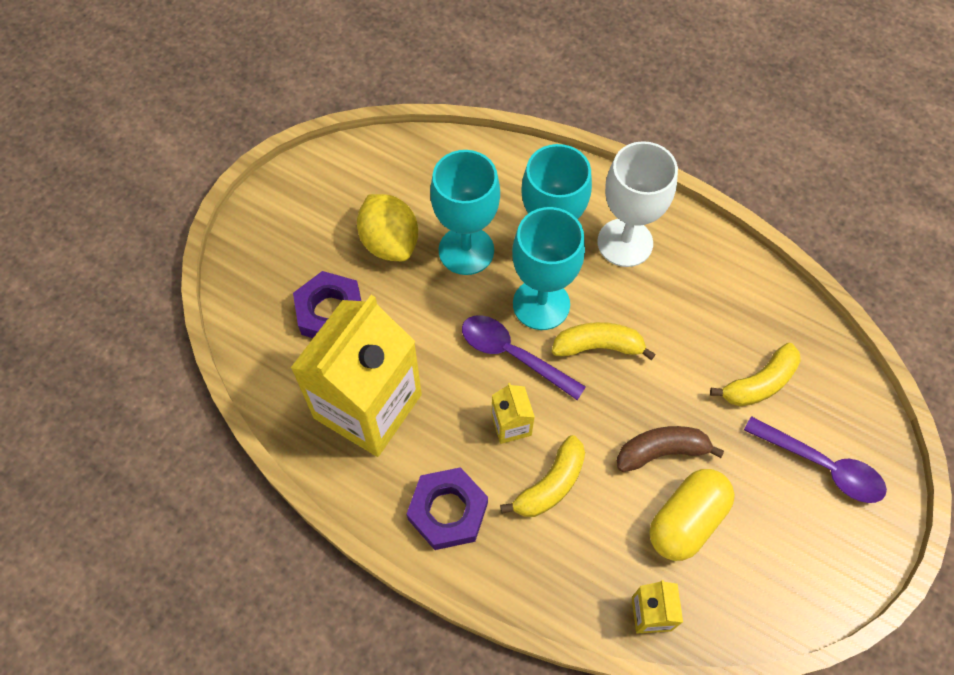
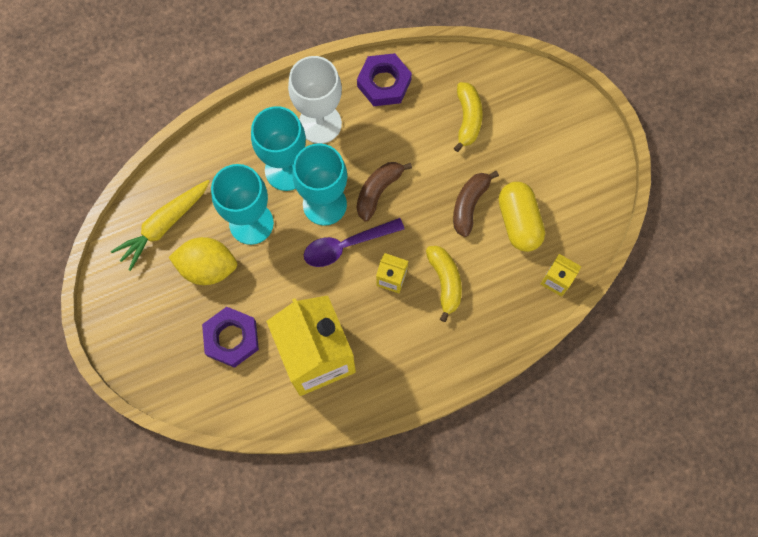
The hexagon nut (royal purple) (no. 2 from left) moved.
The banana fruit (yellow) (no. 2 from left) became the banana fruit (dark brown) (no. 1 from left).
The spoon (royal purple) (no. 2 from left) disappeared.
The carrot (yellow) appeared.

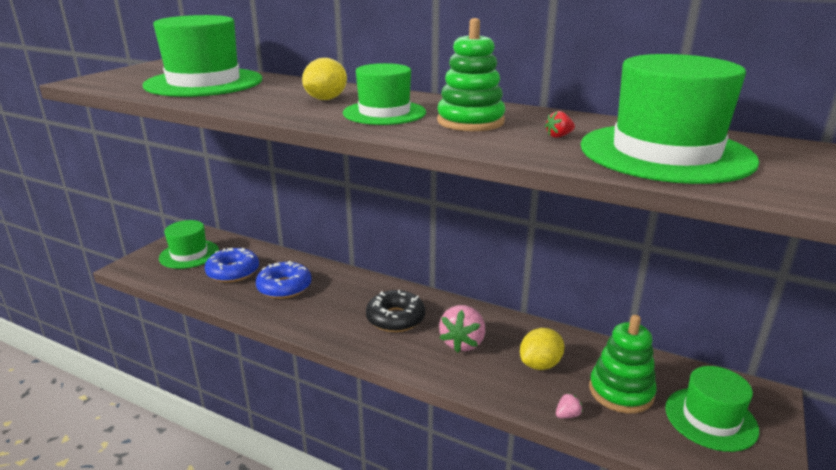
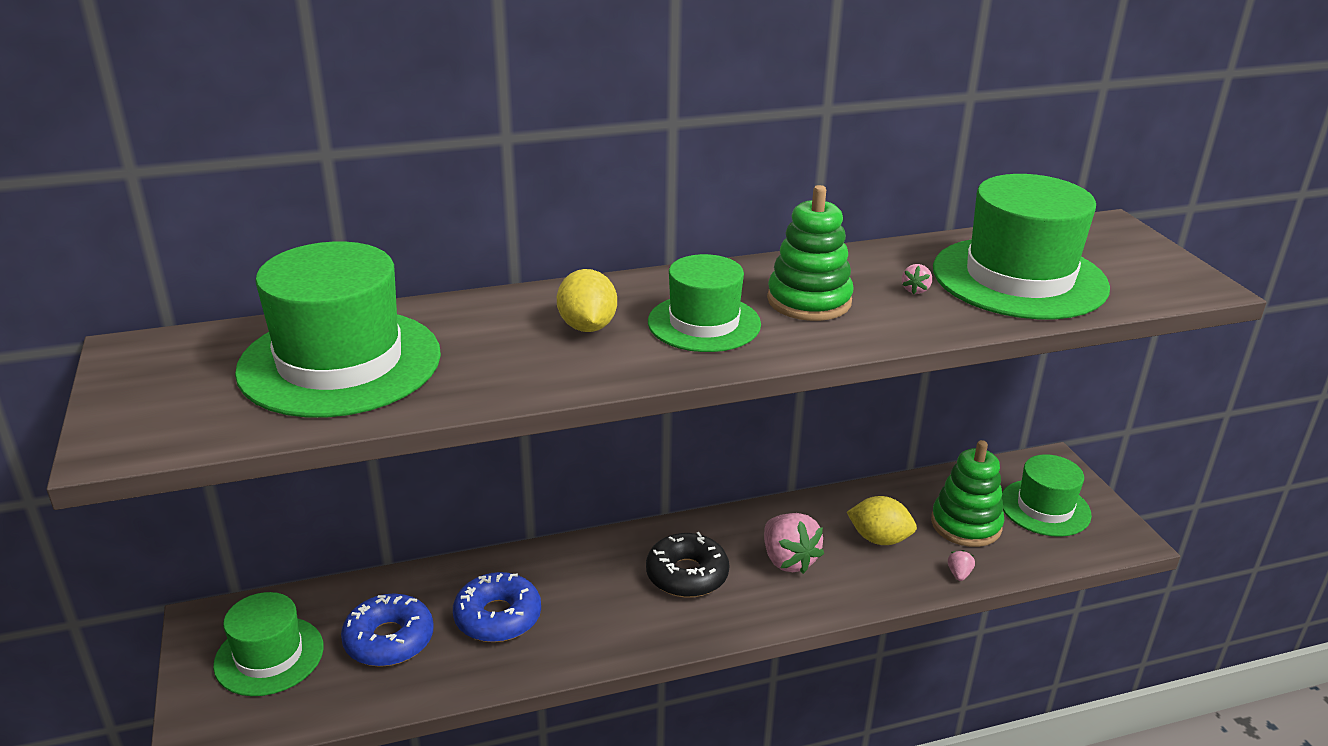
The lemon (yellow) (no. 2 from left) turned 75 degrees counterclockwise.
The berry (scarlet) became the berry (rosy) (no. 2 from left).

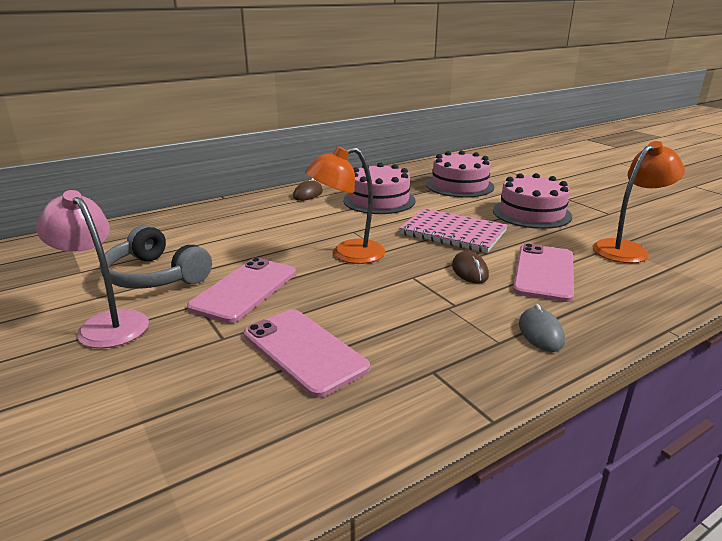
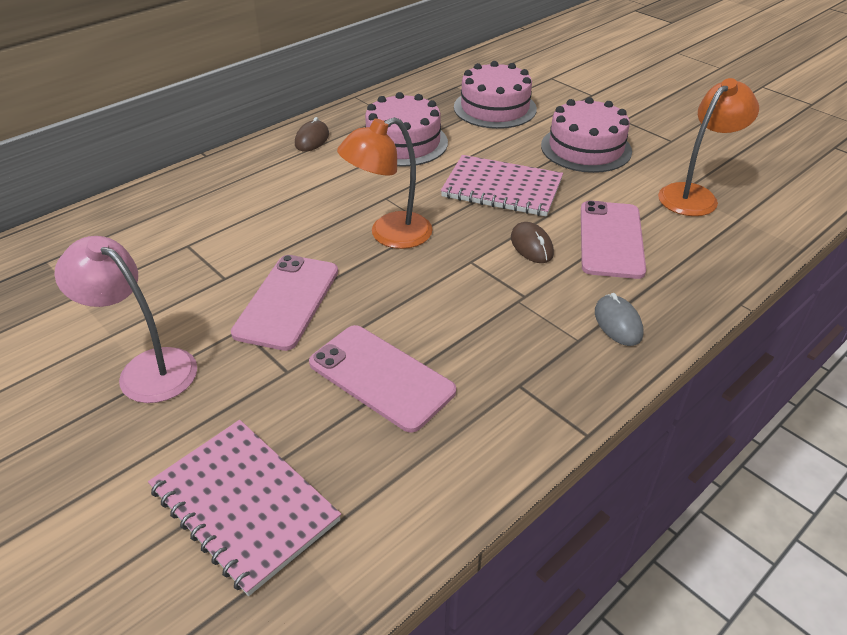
The over-ear headphones (grey) disappeared.
The notebook (rosy) (no. 1 from left) appeared.

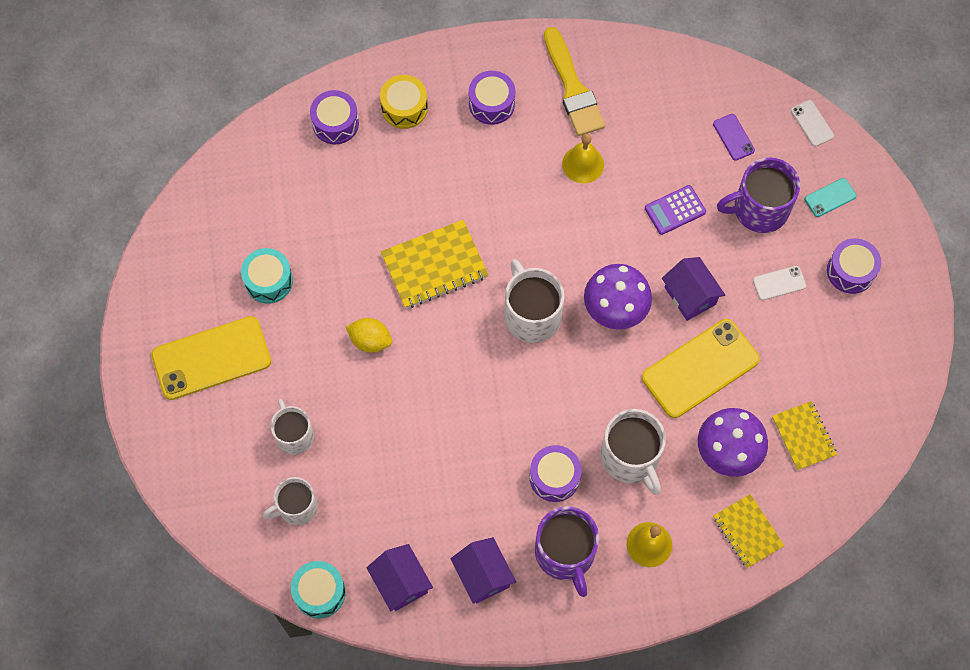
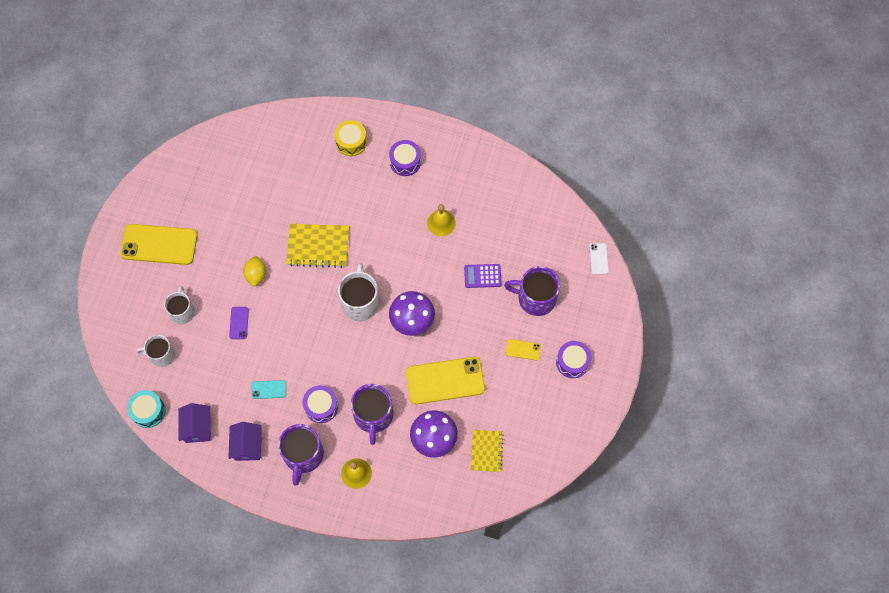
The toy drum (teal) (no. 1 from left) disappeared.
The toy drum (royal purple) (no. 1 from left) disappeared.
The lemon (yellow) turned 45 degrees clockwise.
The paintbrush (yellow) disappeared.
The tea mug (snow-white) (no. 4 from left) became the tea mug (royal purple) (no. 2 from left).
The toy house (royal purple) (no. 3 from left) disappeared.
The mobile phone (royal purple) moved.
The notebook (yellow) (no. 2 from left) disappeared.
The mobile phone (snow-white) (no. 1 from left) became the mobile phone (yellow) (no. 3 from left).
The mobile phone (teal) moved.

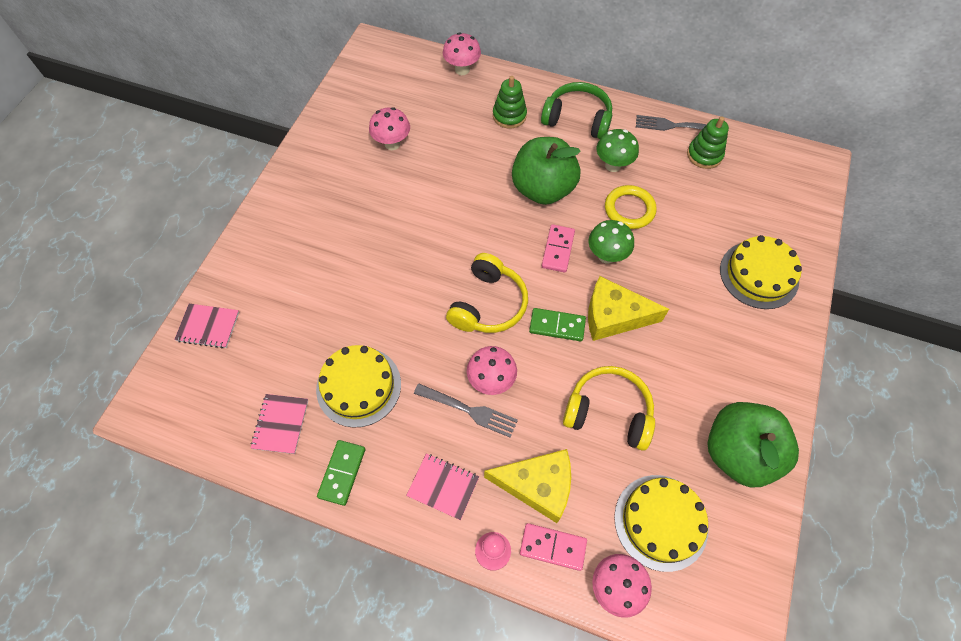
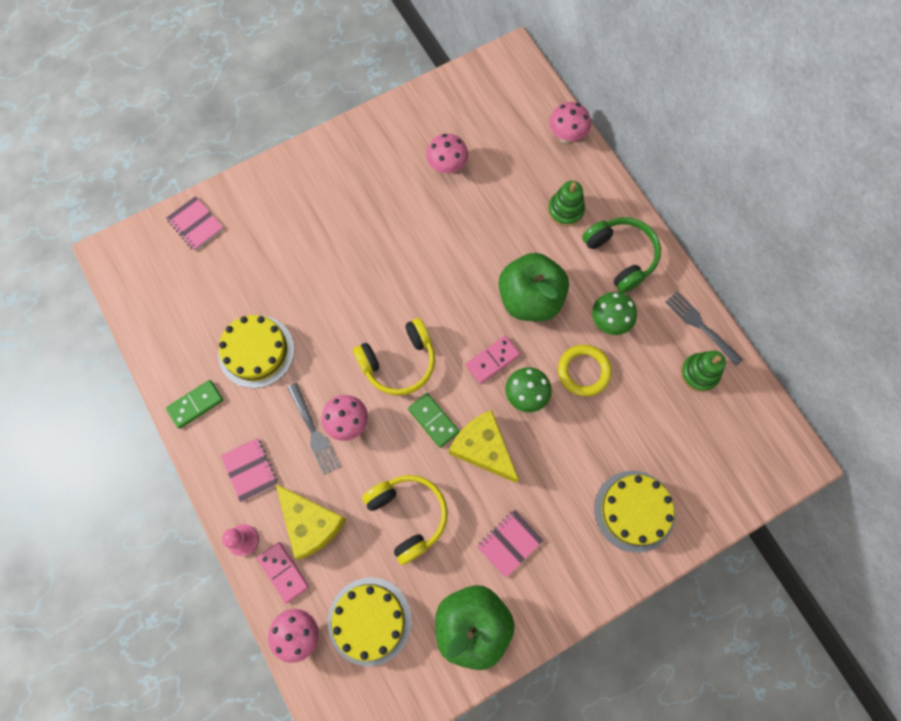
The notebook (rosy) (no. 2 from left in the first image) moved.

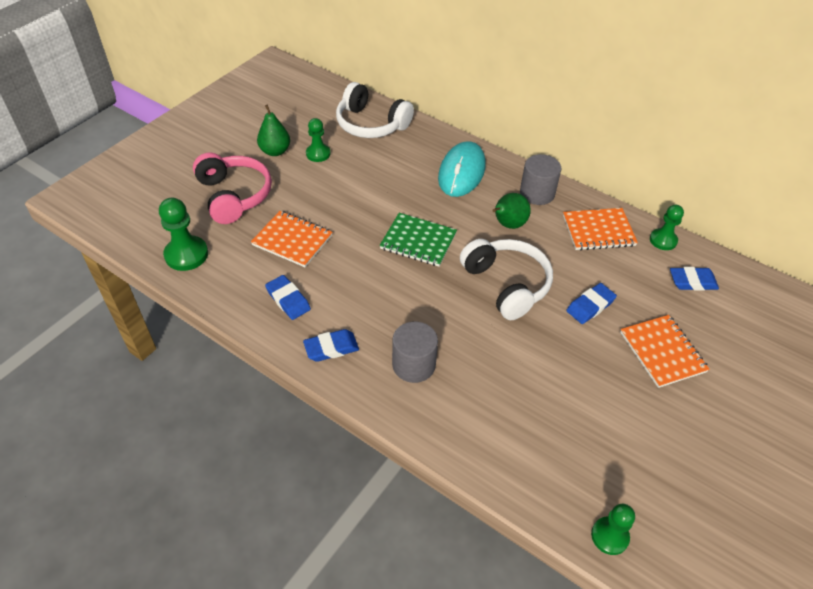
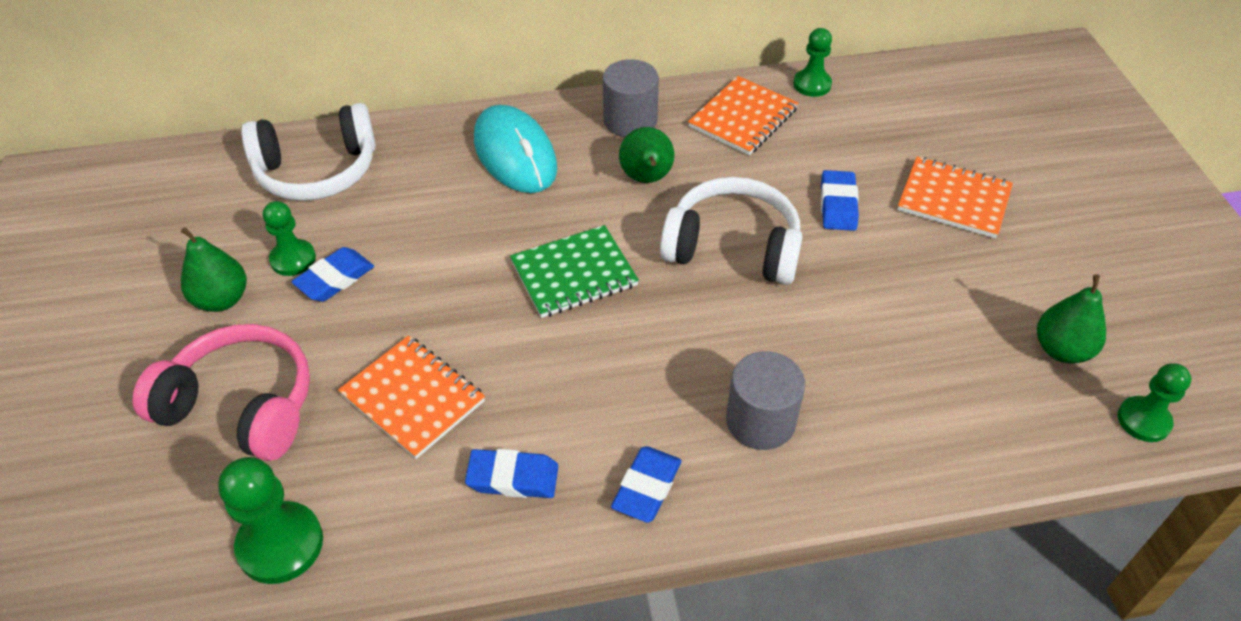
The notebook (orange) (no. 1 from left) turned 60 degrees clockwise.
The pencil eraser (royal blue) (no. 4 from left in the first image) moved.
The toy pear (leaf-green) (no. 3 from left) appeared.

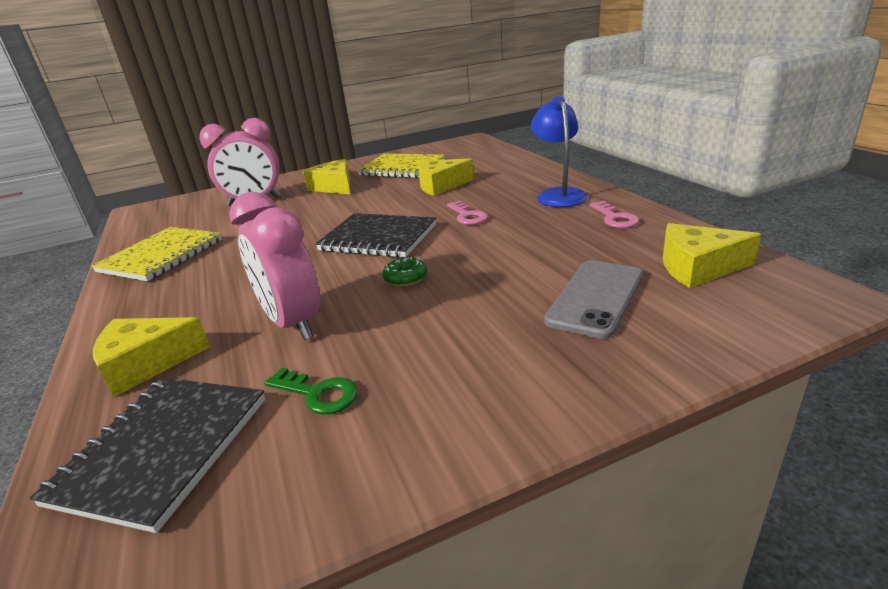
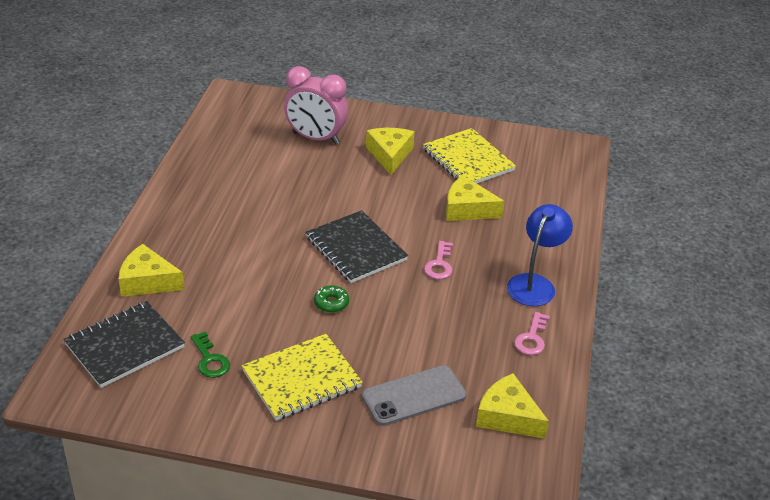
The notebook (yellow) (no. 1 from left) moved.
The clock (rosy) (no. 2 from left) disappeared.

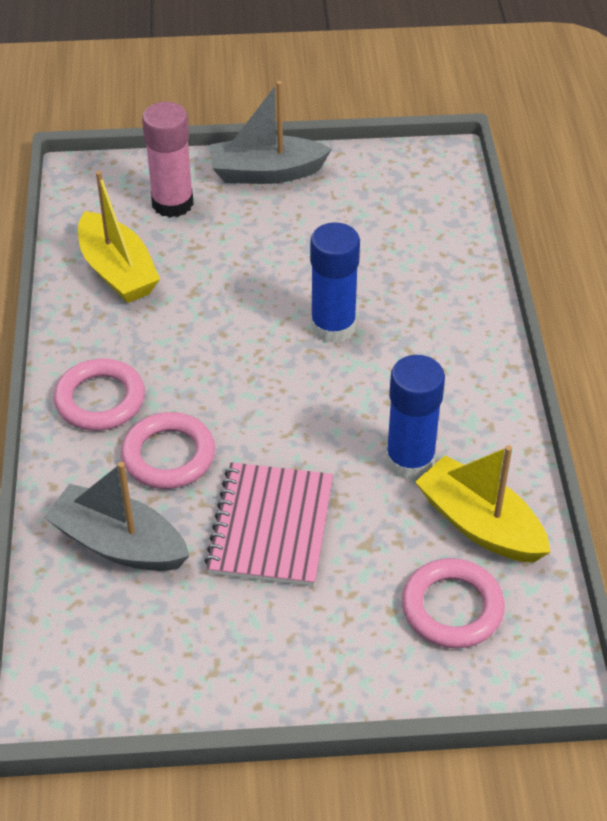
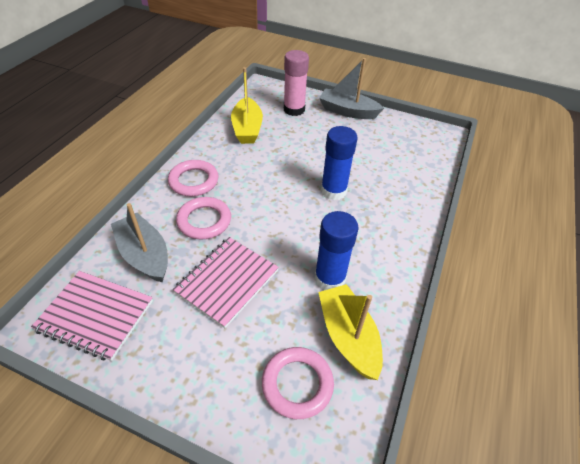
The notebook (rosy) (no. 1 from left) appeared.

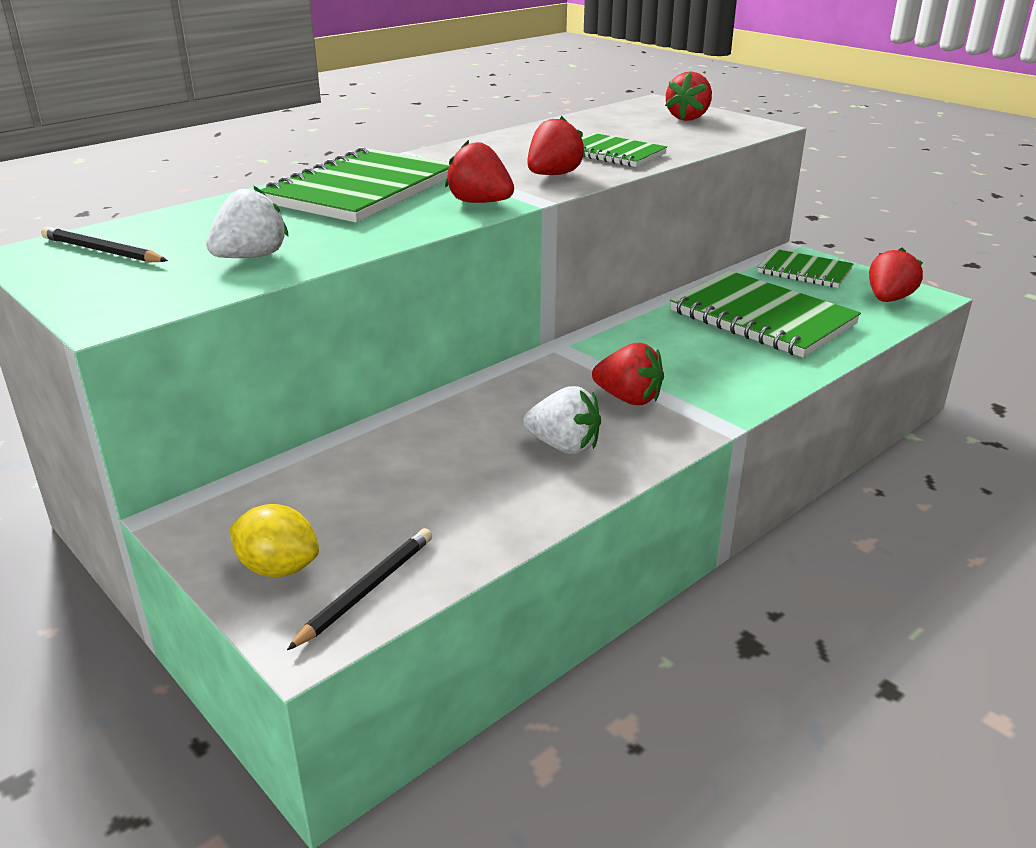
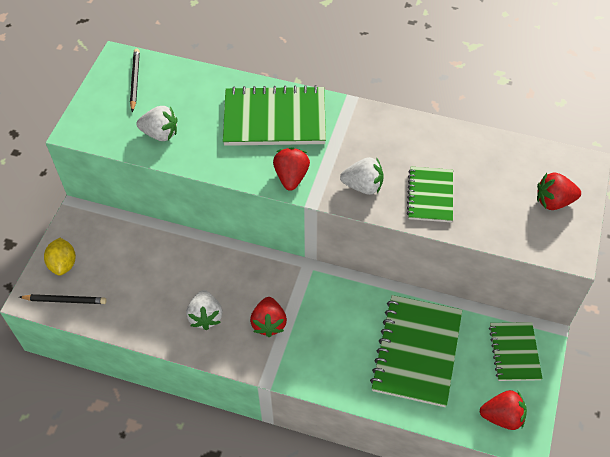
The berry (scarlet) (no. 2 from left) became the berry (snow-white) (no. 3 from left).

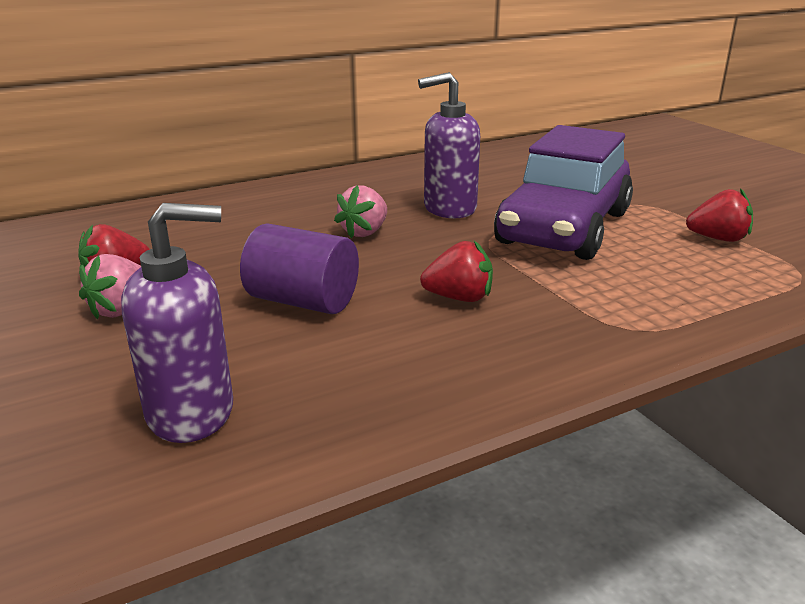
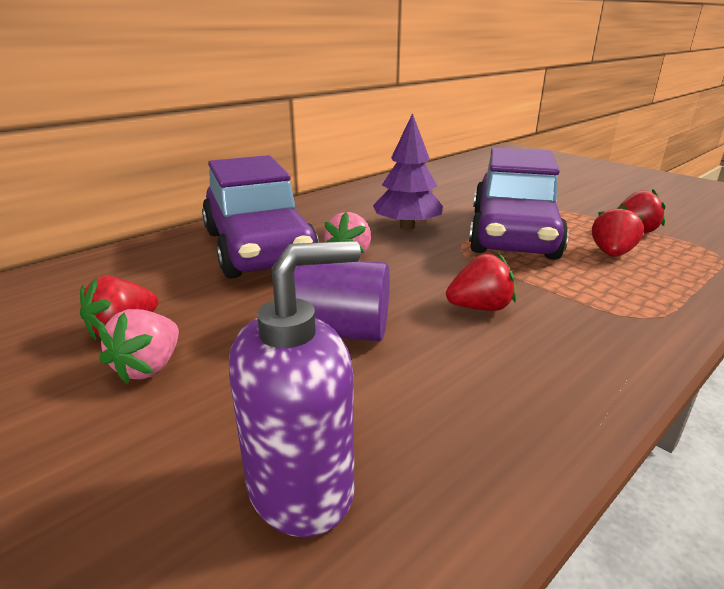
The pump bottle (royal purple) (no. 2 from left) was replaced by the tree (royal purple).
The car (royal purple) (no. 1 from left) appeared.
The berry (scarlet) (no. 3 from left) appeared.

